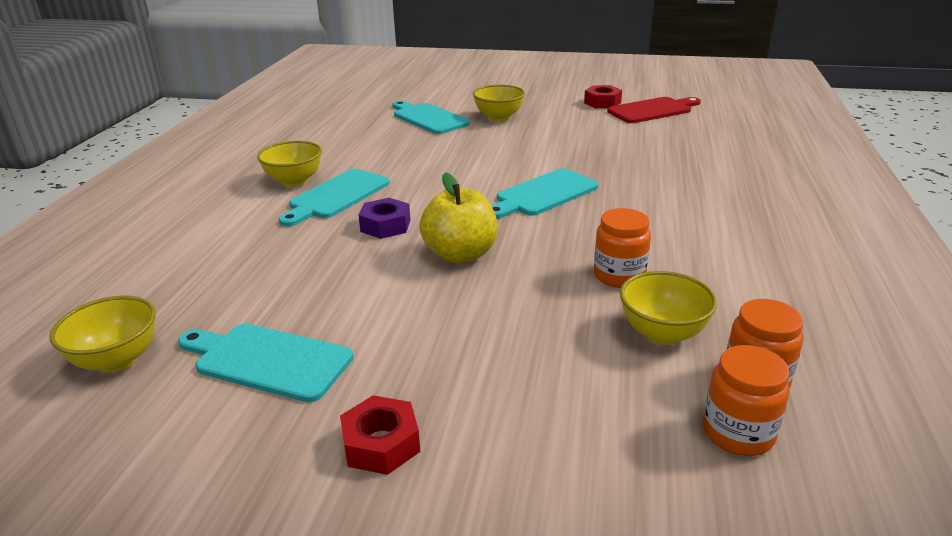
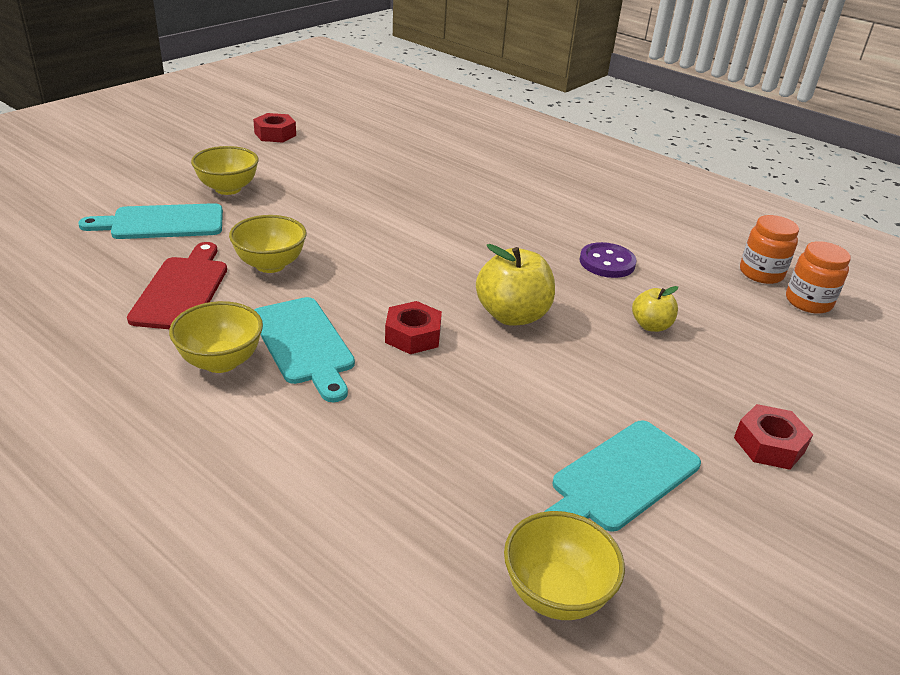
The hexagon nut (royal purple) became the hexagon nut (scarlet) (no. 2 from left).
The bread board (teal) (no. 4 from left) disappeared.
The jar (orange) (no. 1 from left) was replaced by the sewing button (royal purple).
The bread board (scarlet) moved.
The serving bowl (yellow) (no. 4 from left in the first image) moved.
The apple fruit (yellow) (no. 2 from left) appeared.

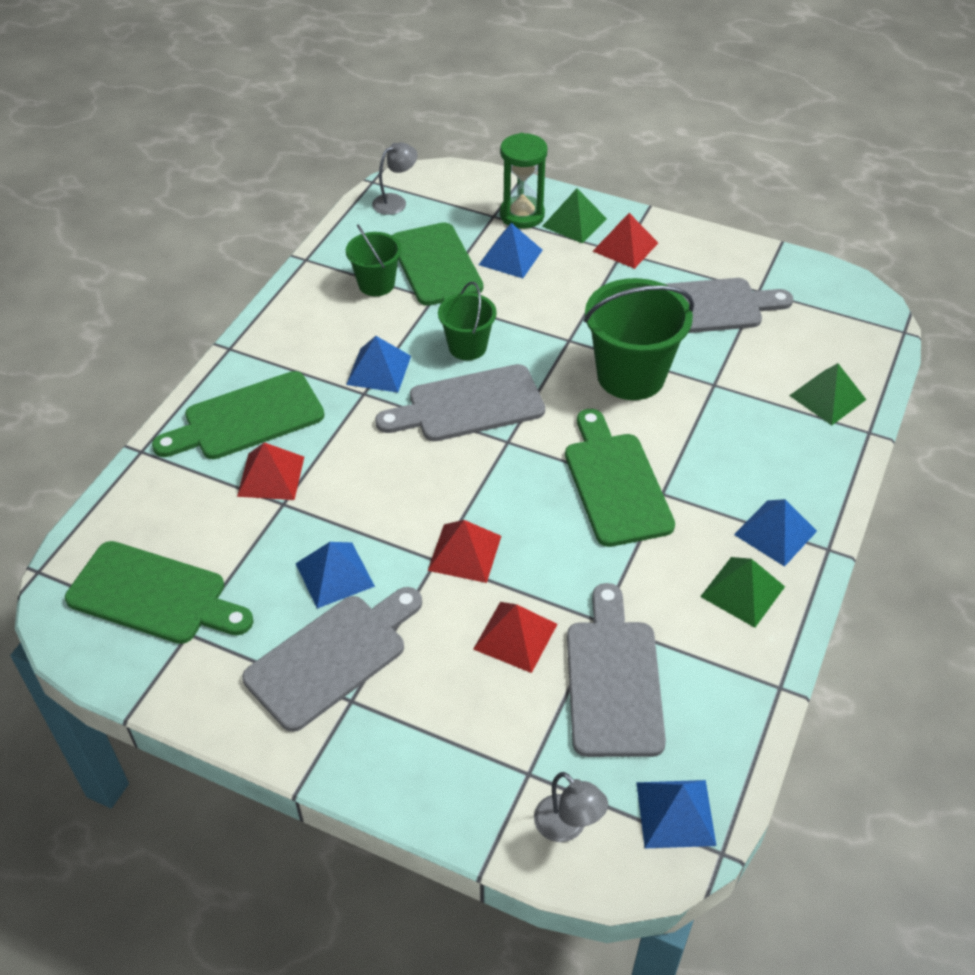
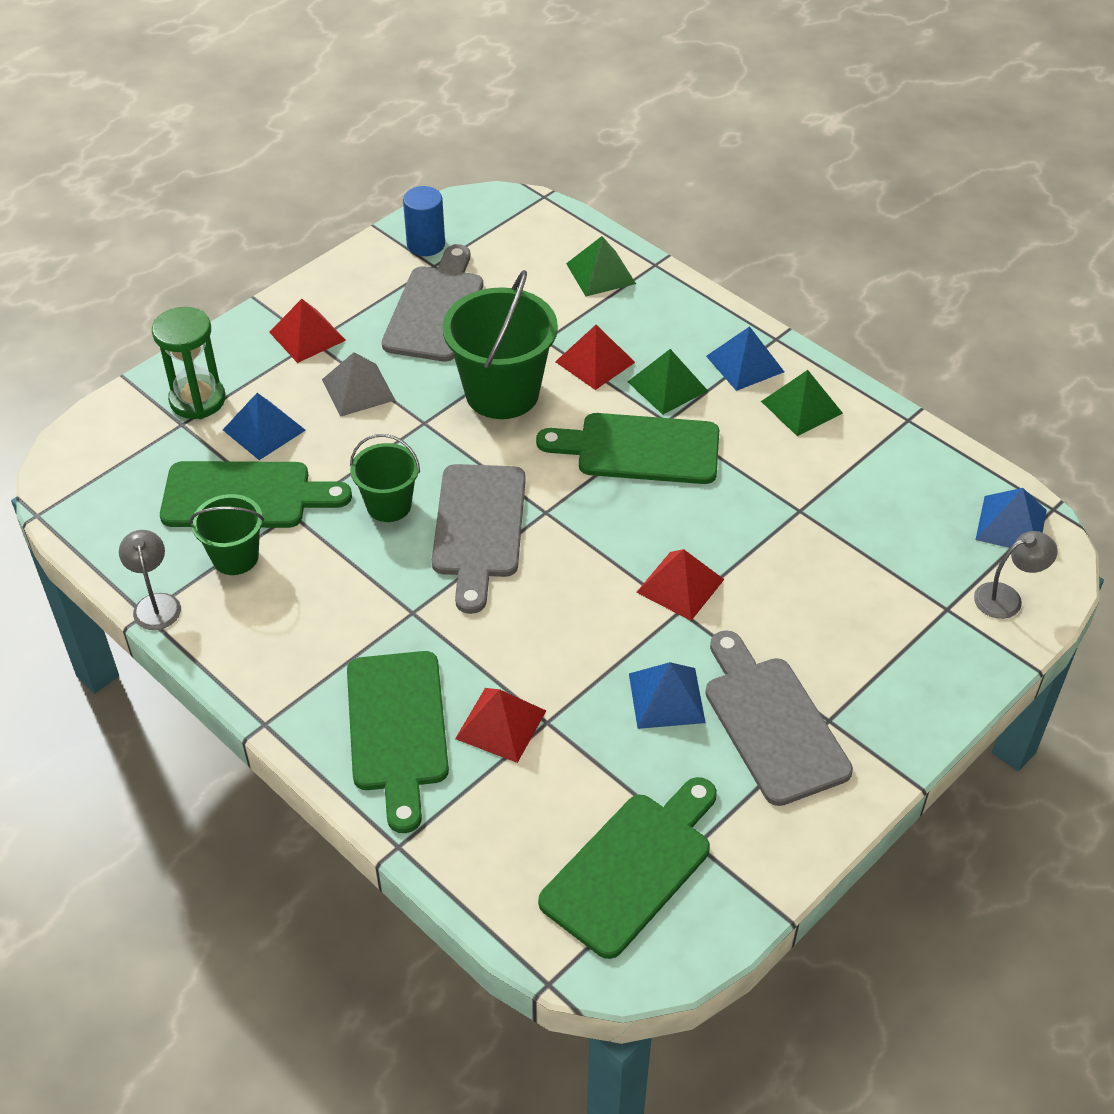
The solid pyramid (royal blue) (no. 2 from left) disappeared.
The lamp (grey) (no. 1 from left) moved.
The solid pyramid (scarlet) (no. 3 from left) moved.
The solid pyramid (leaf-green) (no. 1 from left in the first image) moved.
The bread board (grey) (no. 3 from left) disappeared.
The solid pyramid (grey) appeared.
The cylinder shape (royal blue) appeared.

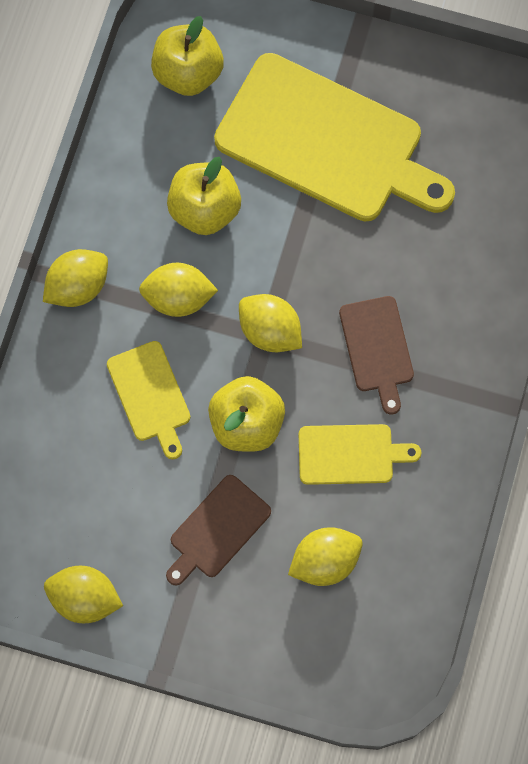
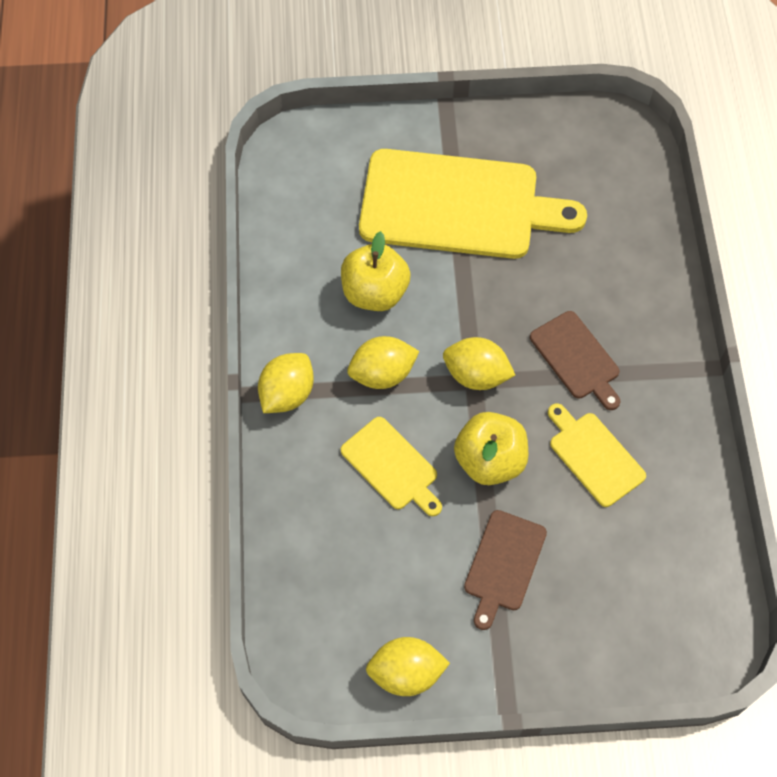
The apple fruit (yellow) (no. 1 from left) disappeared.
The lemon (yellow) (no. 5 from left) disappeared.
The bread board (yellow) (no. 3 from left) turned 105 degrees counterclockwise.

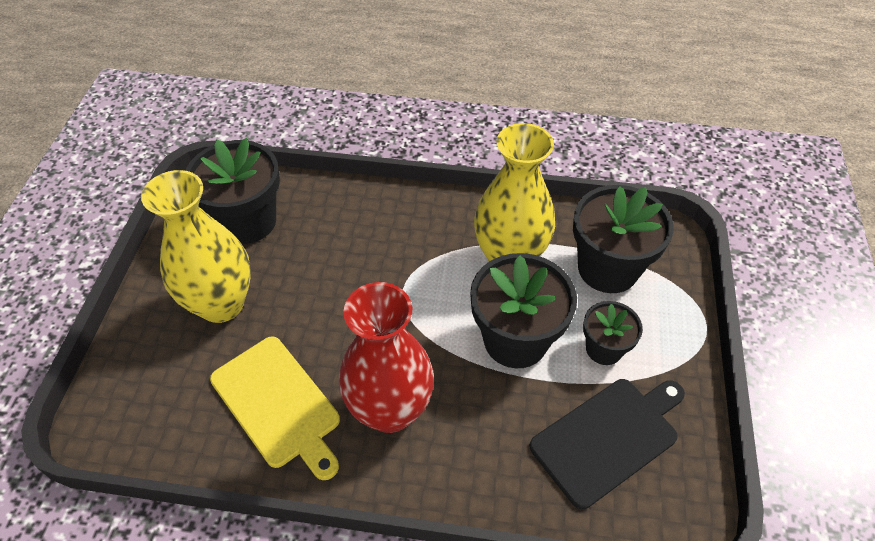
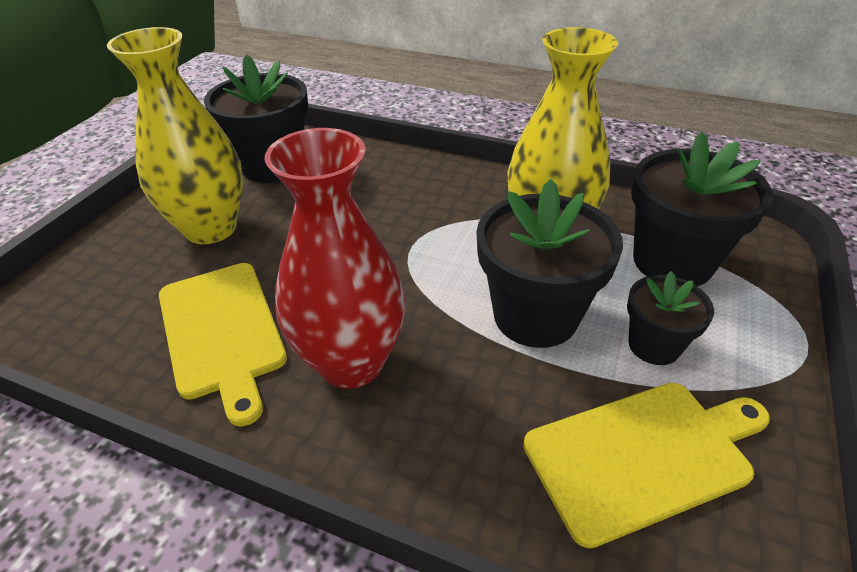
The bread board (black) became the bread board (yellow) (no. 2 from left).

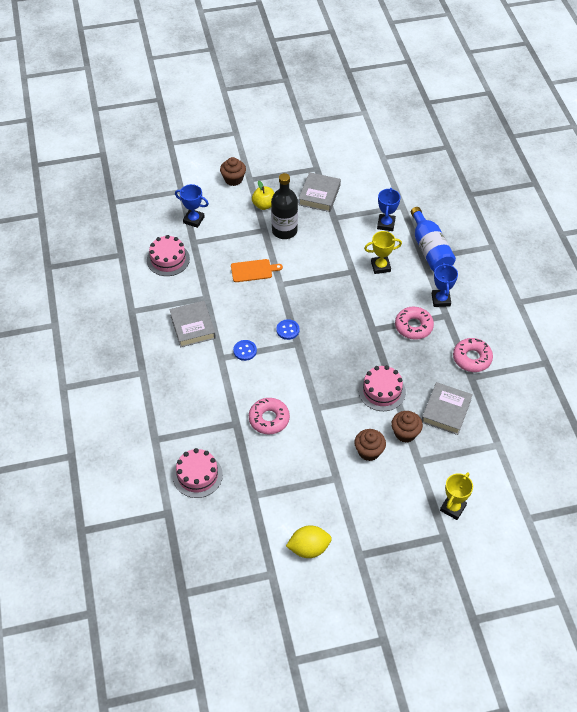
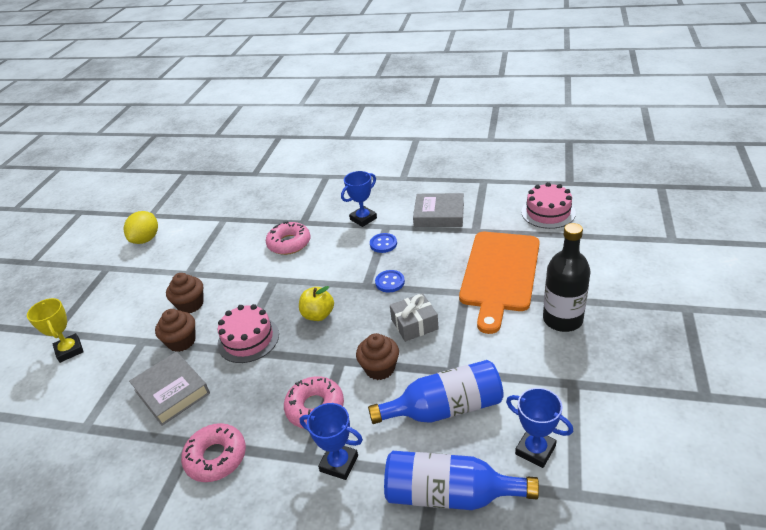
The layer cake (rosy) (no. 2 from left) disappeared.
The trophy (royal blue) (no. 1 from left in the first image) moved.
The muffin (dark brown) (no. 1 from left in the first image) moved.
The bread board (orange) changed to 2.08 times the size.
The apple fruit (yellow) moved.
The hardcover (grey) (no. 2 from left) disappeared.
The trophy (yellow) (no. 1 from left) was replaced by the drink bottle (royal blue) (no. 1 from left).
The gift (grey) appeared.

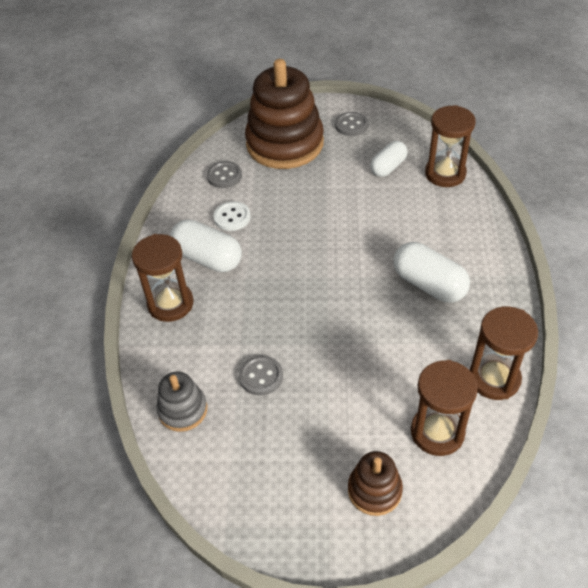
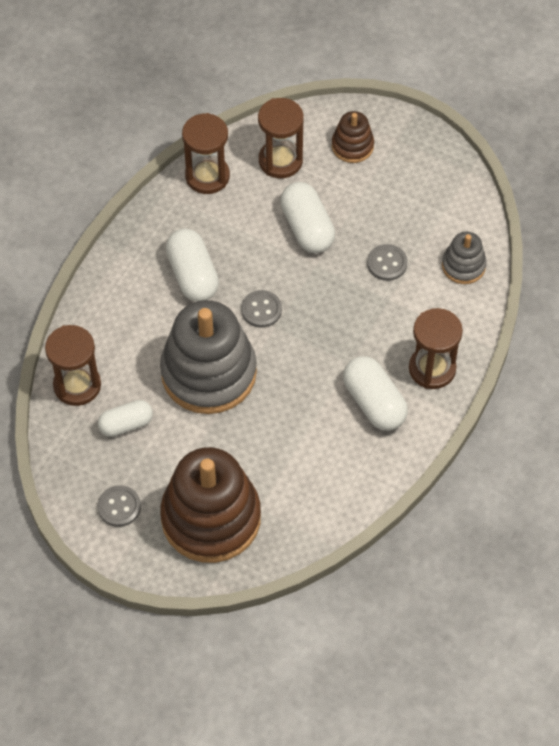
The sewing button (grey) (no. 1 from left in the first image) moved.
The sewing button (snow-white) disappeared.
The ring stacker (grey) (no. 1 from left) appeared.
The capsule (snow-white) (no. 3 from left) appeared.

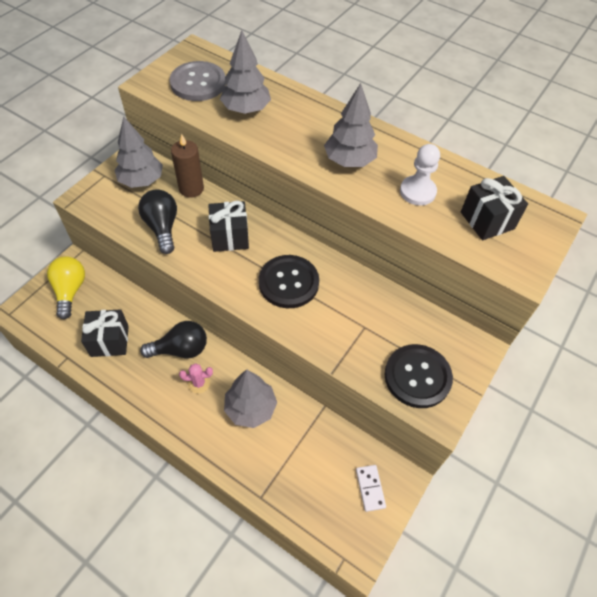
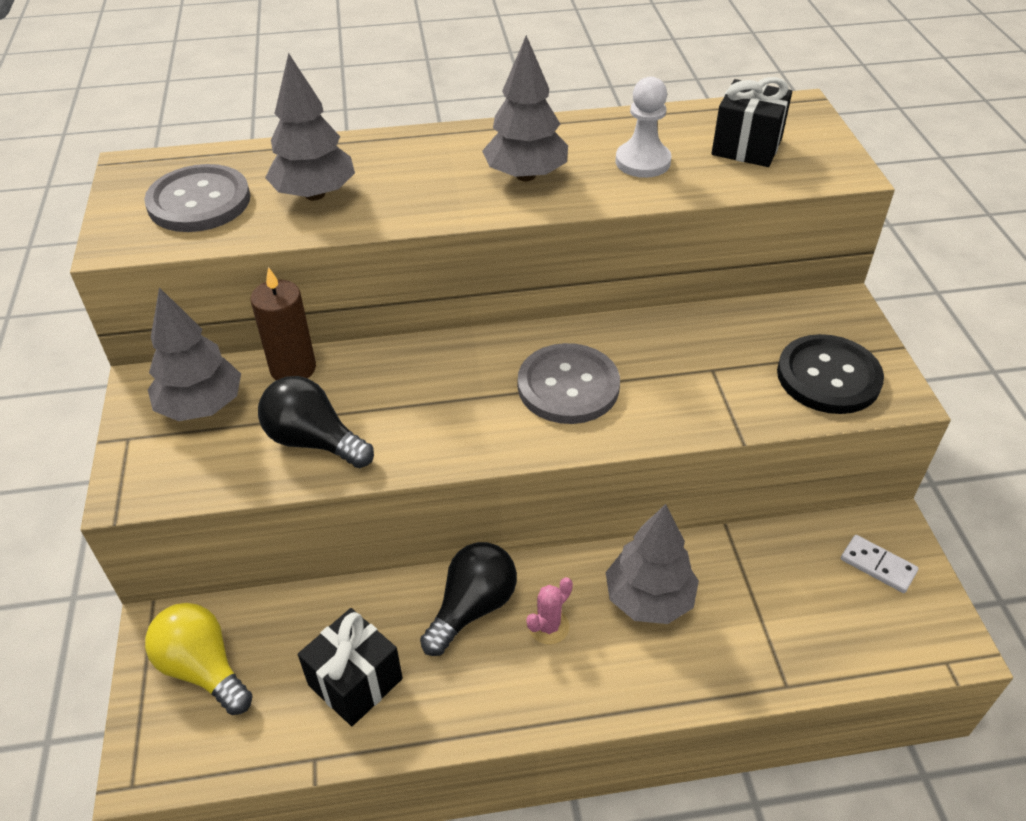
The gift (black) (no. 2 from left) disappeared.
The sewing button (black) (no. 1 from left) became the sewing button (grey) (no. 2 from left).

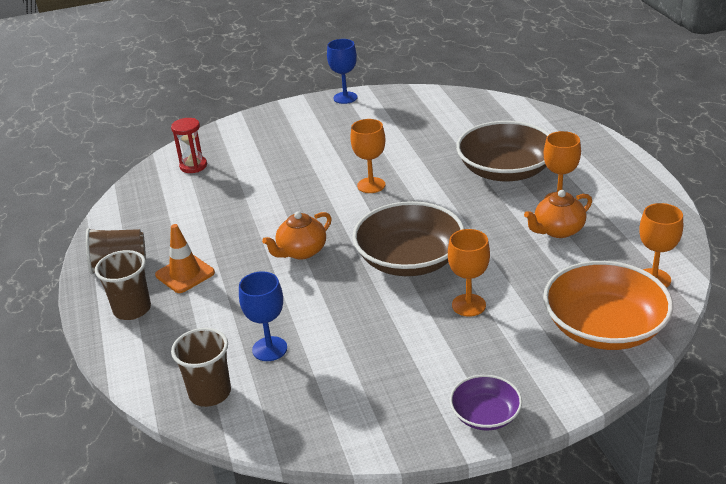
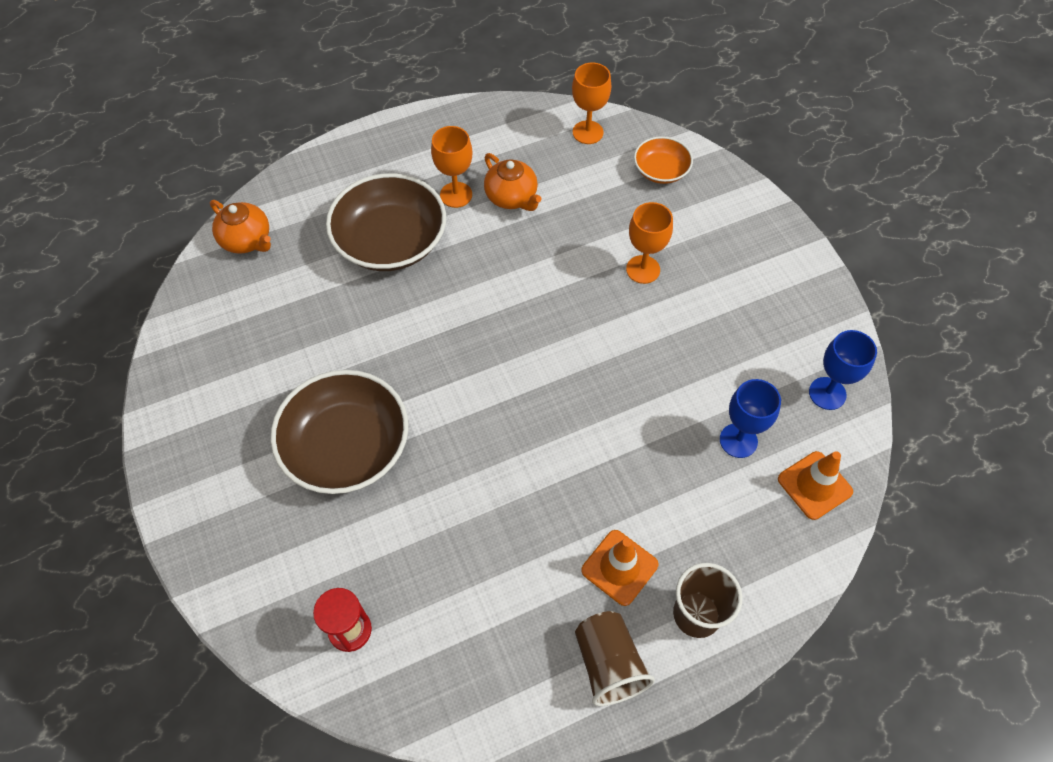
The cup (dark brown) (no. 3 from left) was replaced by the road cone (orange) (no. 2 from left).
The china teapot (orange) (no. 1 from left) moved.
The wine glass (royal blue) (no. 2 from left) moved.
The wine glass (orange) (no. 1 from left) disappeared.
The serving bowl (dark brown) (no. 1 from left) moved.
The serving bowl (royal purple) disappeared.
The serving bowl (orange) changed to 0.53 times the size.

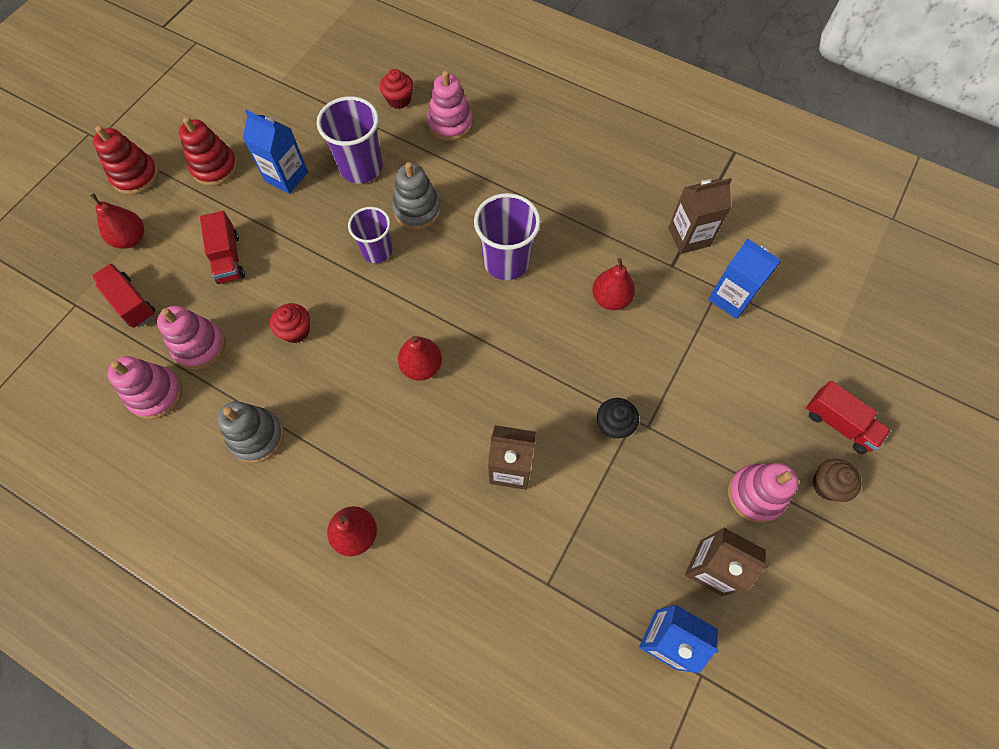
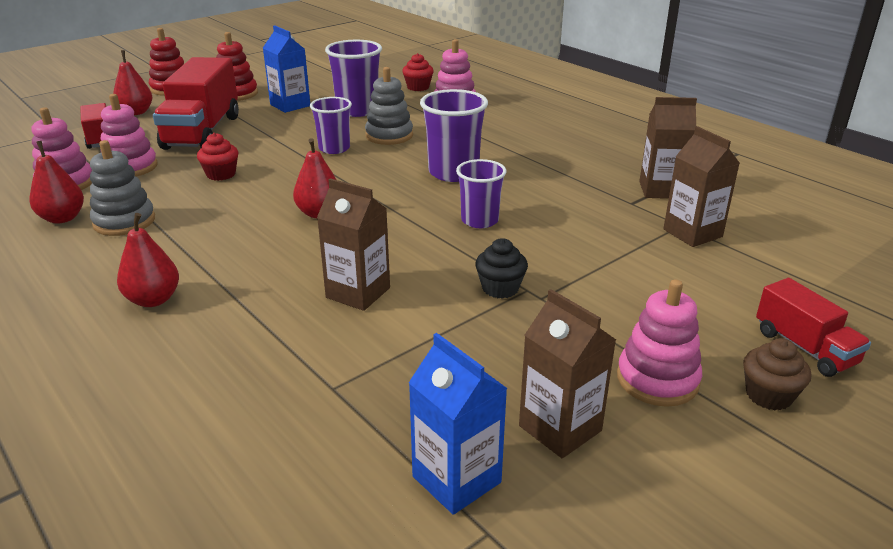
The truck (scarlet) (no. 2 from left) changed to 1.86 times the size.
The toy pear (scarlet) (no. 4 from left in the first image) moved.
The juice carton (royal blue) (no. 3 from left) became the juice carton (dark brown) (no. 4 from left).
The cup (royal purple) (no. 4 from left) appeared.

